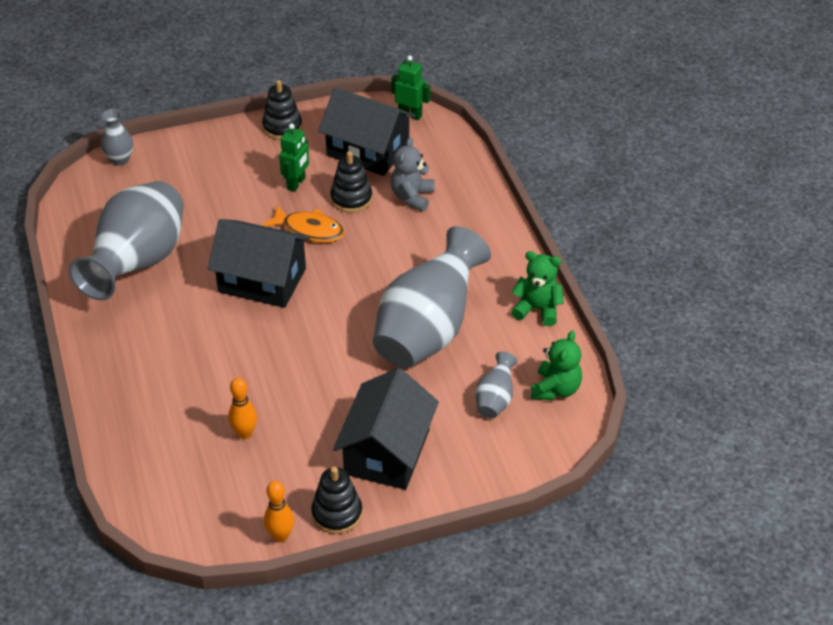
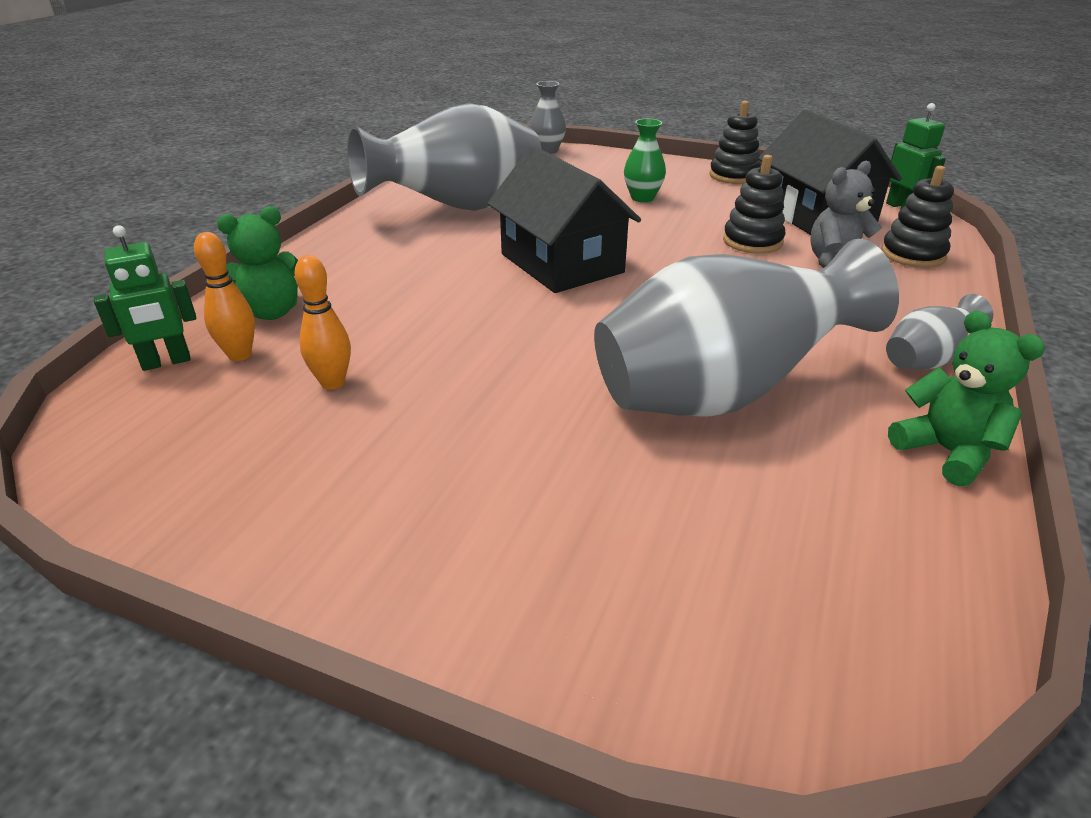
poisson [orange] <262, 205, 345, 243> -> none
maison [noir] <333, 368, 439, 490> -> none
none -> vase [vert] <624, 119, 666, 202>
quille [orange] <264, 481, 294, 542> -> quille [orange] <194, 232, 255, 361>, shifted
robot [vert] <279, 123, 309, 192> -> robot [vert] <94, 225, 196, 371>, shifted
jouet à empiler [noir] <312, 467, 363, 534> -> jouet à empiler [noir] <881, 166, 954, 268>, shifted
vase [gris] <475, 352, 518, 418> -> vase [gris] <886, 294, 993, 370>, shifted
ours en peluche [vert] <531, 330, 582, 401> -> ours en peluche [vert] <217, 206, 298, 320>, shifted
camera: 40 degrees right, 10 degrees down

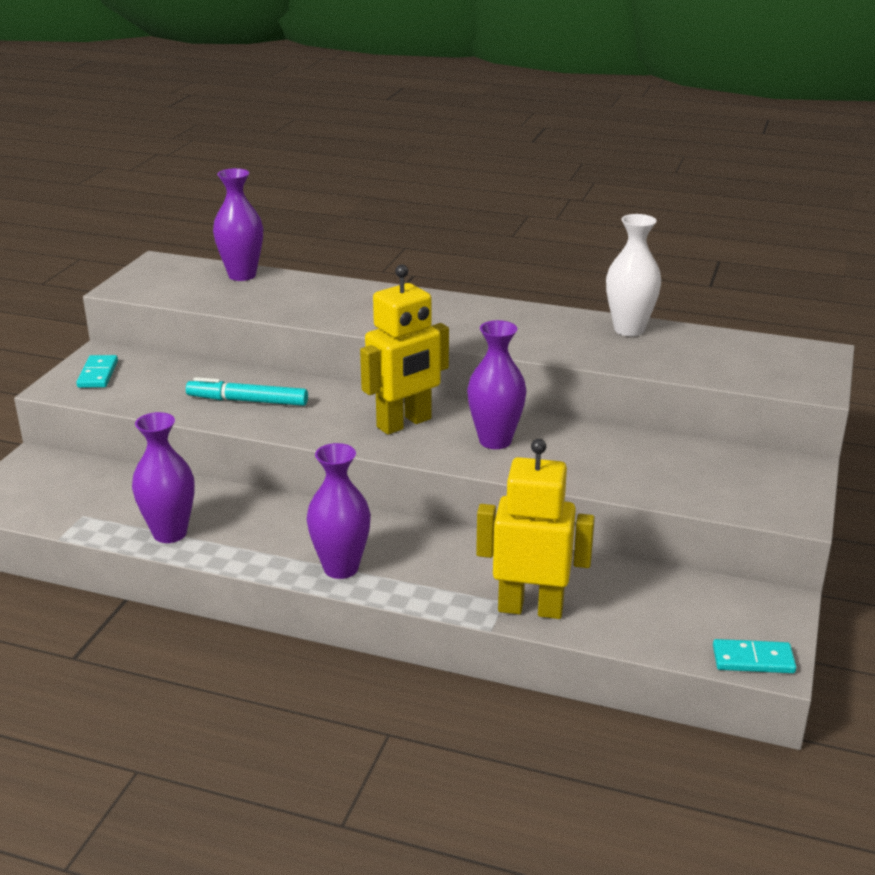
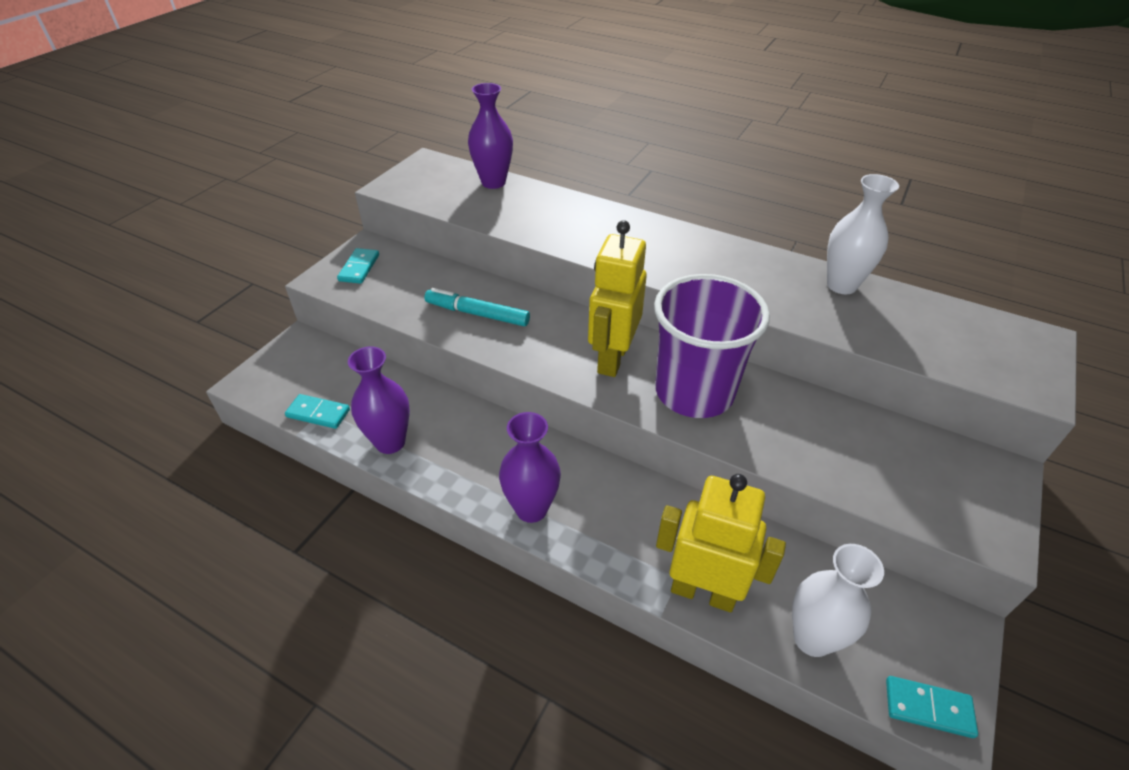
none -> domino [turquoise] <285, 394, 350, 429>
none -> vase [blanc] <792, 544, 884, 657>
vase [violet] <467, 320, 527, 449> -> gobelet [violet] <654, 274, 770, 418>
robot [jaune] <360, 264, 449, 435> -> robot [jaune] <588, 220, 647, 377>, 135 degrees clockwise
camera: 10 degrees right, 15 degrees up

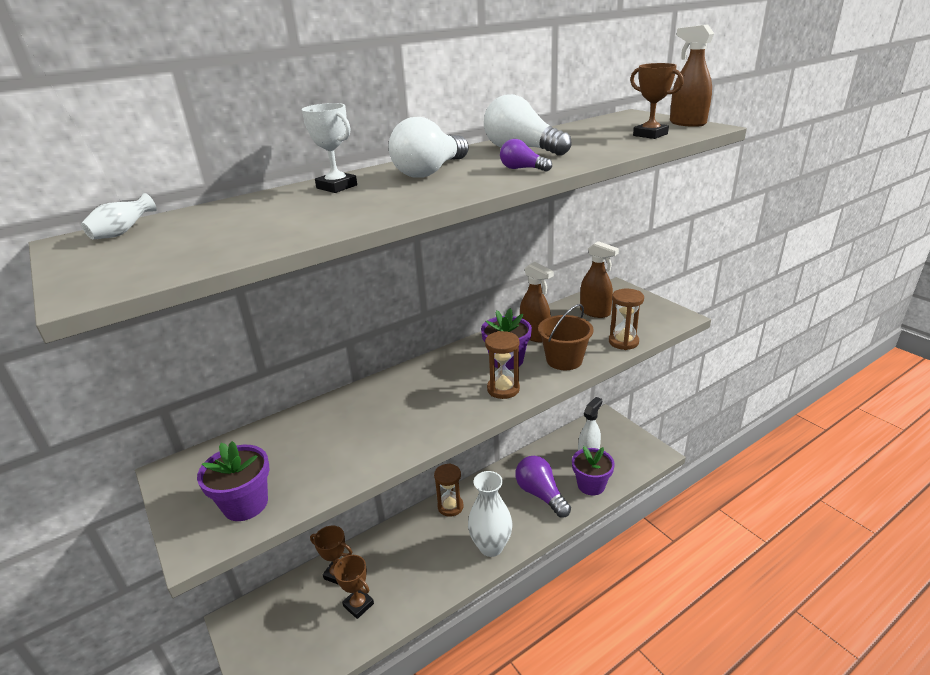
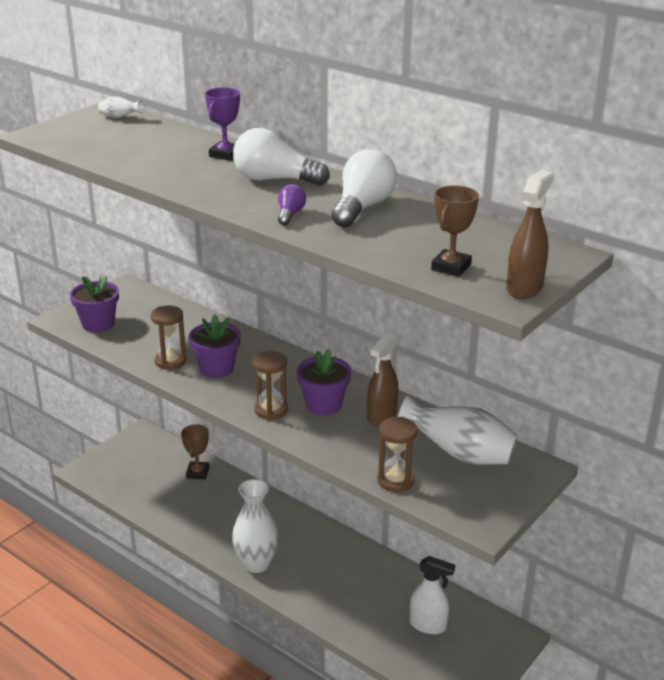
trophée [marron] <334, 555, 374, 619> -> none
ampoule [violet] <515, 456, 571, 518> -> none
seau [marron] <538, 304, 594, 370> -> none
sablier [marron] <434, 463, 463, 517> -> sablier [marron] <150, 305, 186, 370>, shifted
pot de fleurs [violet] <572, 446, 615, 495> -> pot de fleurs [violet] <189, 314, 241, 378>, shifted
vaporisateur [marron] <580, 241, 619, 318> -> vase [blanc] <398, 395, 518, 465>
trophée [blanc] <301, 103, 357, 193> -> trophée [violet] <205, 87, 240, 161>
camera: 70 degrees right, 0 degrees up

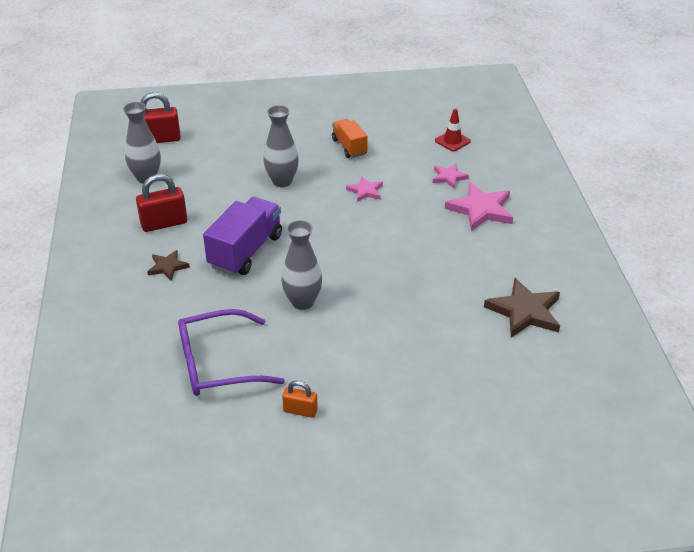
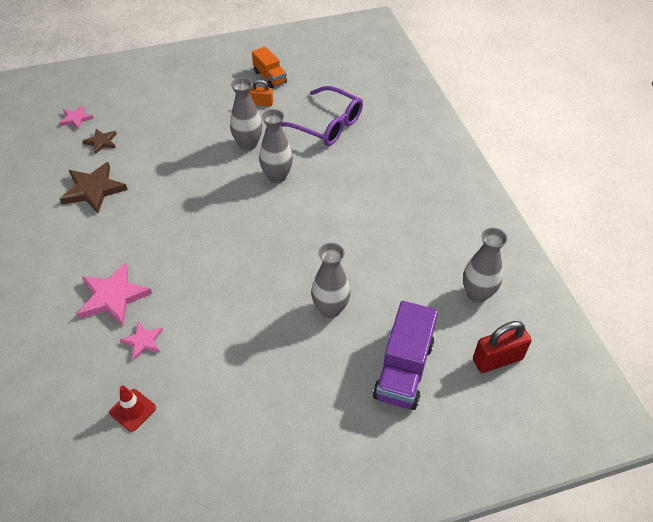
cadenas [rouge] <136, 174, 187, 232> -> none
none -> vase [gris] <230, 77, 262, 151>
étoile [marron] <147, 250, 190, 281> -> étoile [marron] <83, 129, 117, 154>, shifted
camion [violet] <203, 197, 282, 275> -> camion [violet] <373, 301, 438, 410>, shifted
camion [orange] <332, 119, 368, 158> -> camion [orange] <252, 46, 287, 88>, shifted
étoile [rose] <346, 176, 383, 202> -> étoile [rose] <59, 105, 94, 130>, shifted
lunettes [violet] <178, 309, 285, 396> -> lunettes [violet] <281, 86, 363, 146>, 60 degrees clockwise
camera: 170 degrees right, 10 degrees up

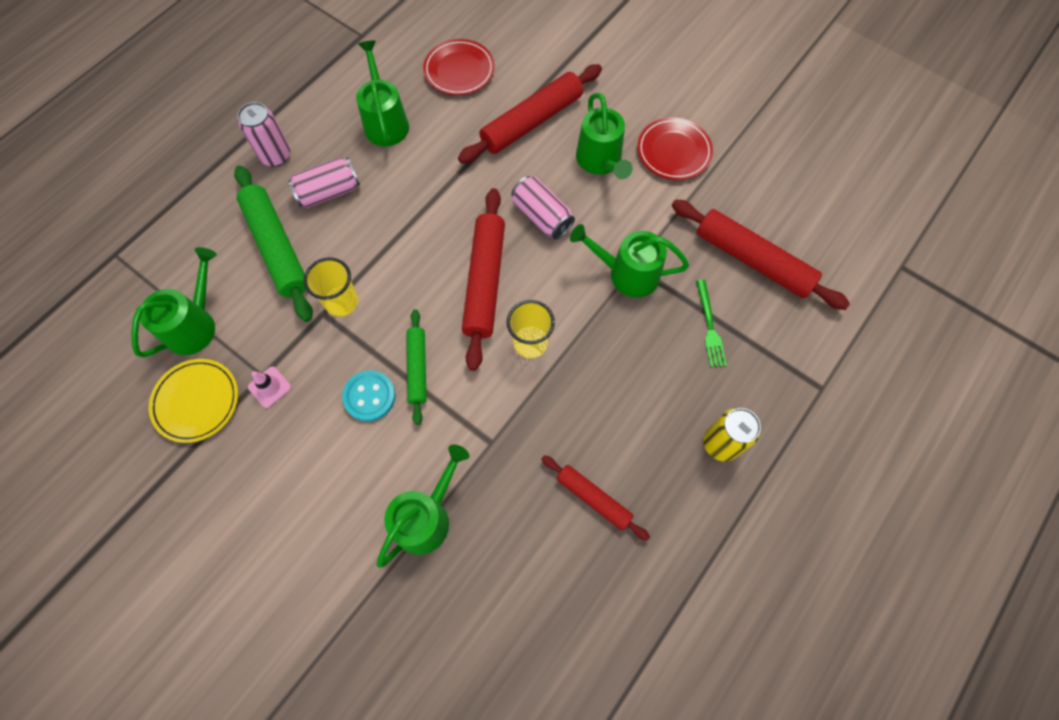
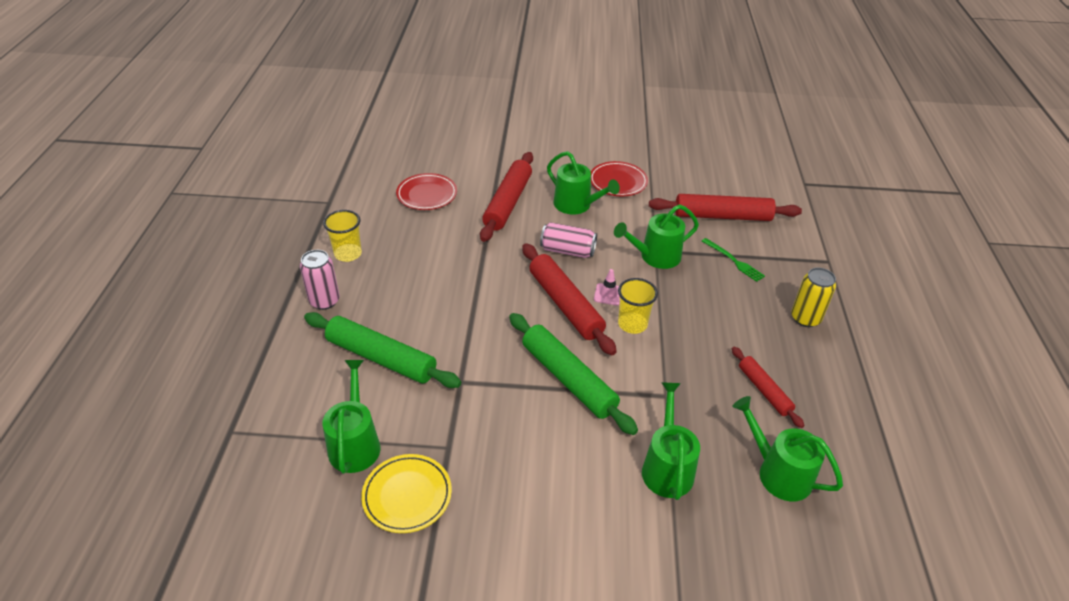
canette [rose] <288, 158, 360, 208> -> none
bouton [turquoise] <342, 370, 396, 421> -> none
cône de chantier [rose] <248, 366, 291, 408> -> cône de chantier [rose] <594, 269, 620, 305>, shifted
gobelet [jaune] <304, 257, 358, 317> -> gobelet [jaune] <323, 210, 362, 262>, shifted
arrosoir [vert] <356, 41, 409, 146> -> arrosoir [vert] <733, 396, 843, 501>, shifted
rouleau à pâtisserie [rouge] <542, 455, 650, 541> -> rouleau à pâtisserie [rouge] <732, 347, 804, 428>, 60 degrees clockwise
rouleau à pâtisserie [vert] <407, 309, 427, 425> -> rouleau à pâtisserie [vert] <509, 313, 638, 435>, x1.72
camera: 35 degrees left, 25 degrees down

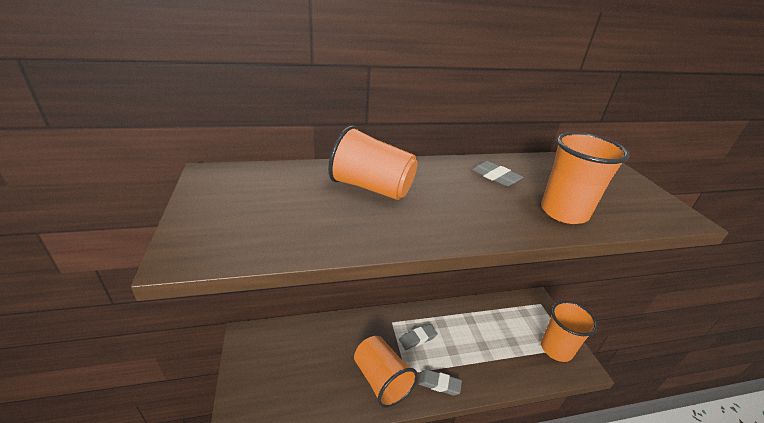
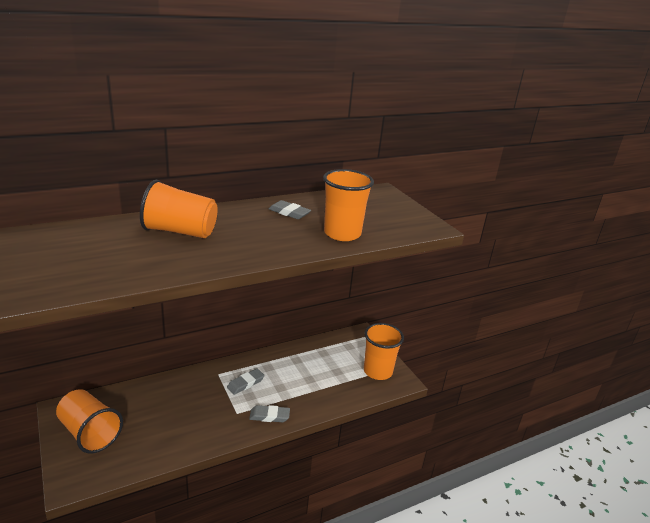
gobelet [orange] <354, 336, 418, 408> -> gobelet [orange] <56, 389, 123, 454>, shifted
camera: 15 degrees left, 5 degrees down

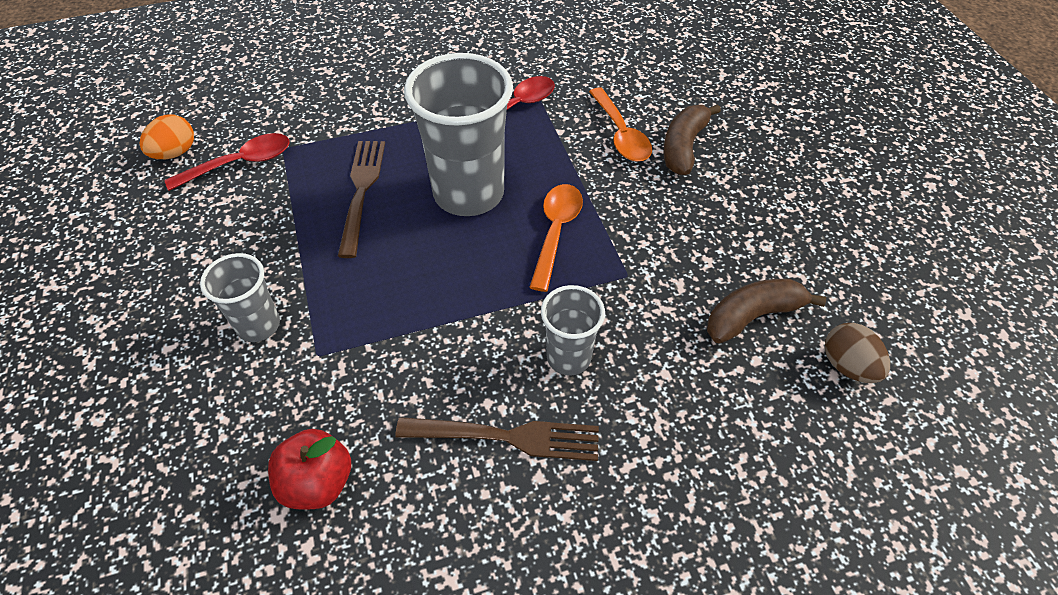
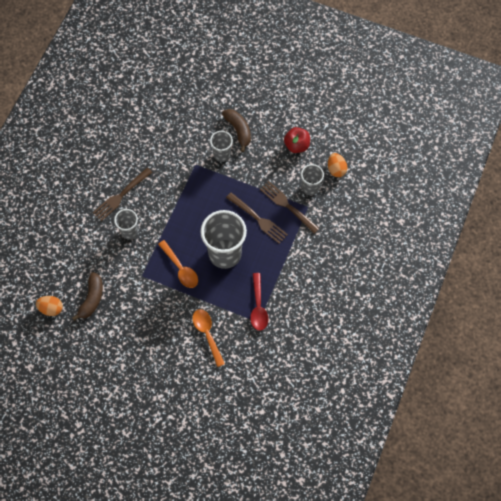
none -> fourchette [marron] <260, 181, 320, 234>
pomme [rouge] <268, 429, 351, 509> -> pomme [rouge] <284, 127, 310, 153>, shifted
banane [marron] <663, 104, 721, 175> -> banane [marron] <222, 109, 251, 152>, shifted
cuillère [rouge] <164, 133, 290, 191> -> gobelet [gris] <301, 164, 324, 195>
œuf [marron] <825, 323, 890, 383> -> œuf [orange] <36, 296, 63, 316>
cuillère [orange] <589, 87, 652, 162> -> cuillère [orange] <192, 309, 225, 367>, 45 degrees clockwise
camera: 130 degrees right, 15 degrees up

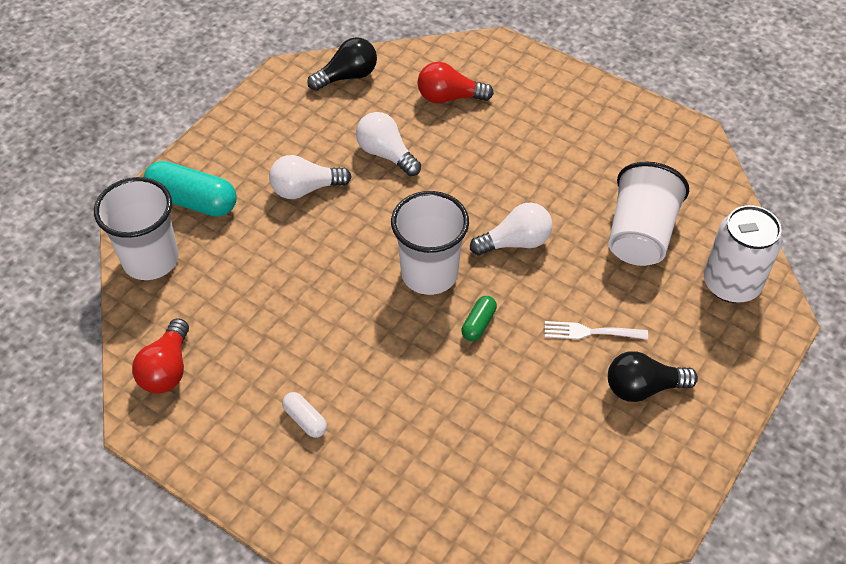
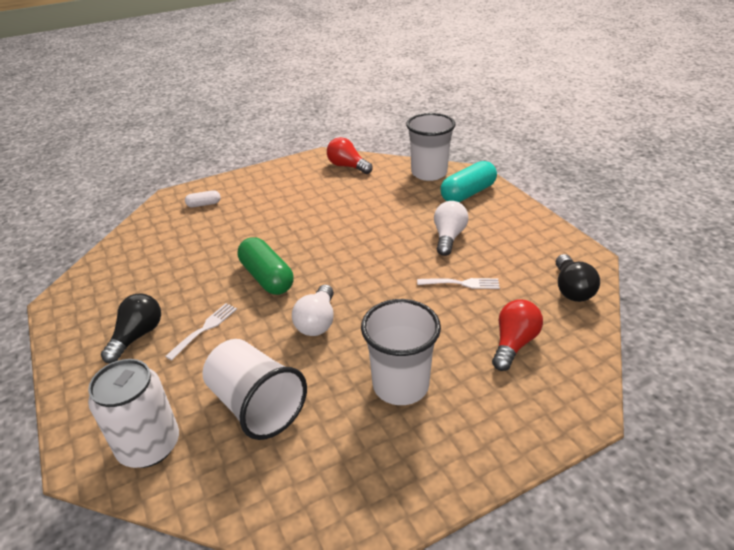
gélule [blanc] <282, 392, 327, 438> -> gélule [blanc] <185, 190, 221, 207>, shifted
gobelet [blanc] <391, 191, 469, 295> -> gobelet [blanc] <361, 299, 441, 405>, shifted
ampoule [blanc] <356, 112, 421, 176> -> fourchette [blanc] <417, 278, 500, 289>
gélule [vert] <461, 296, 497, 341> -> gélule [vert] <238, 237, 294, 295>, x1.98
camera: 120 degrees right, 15 degrees down

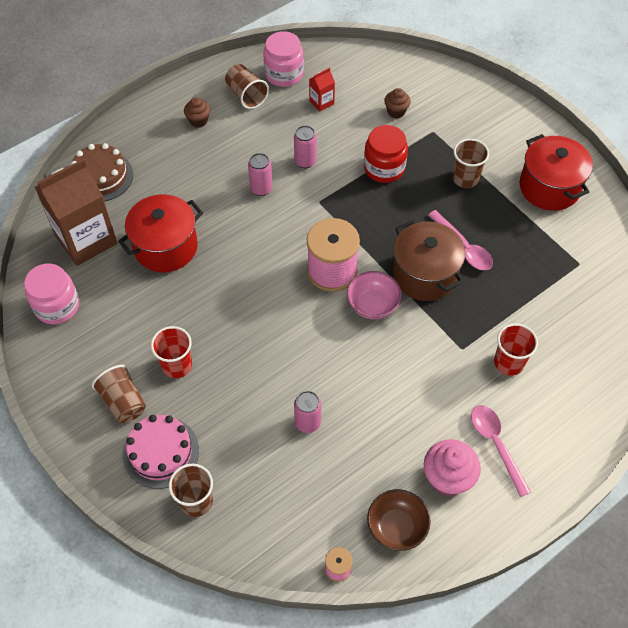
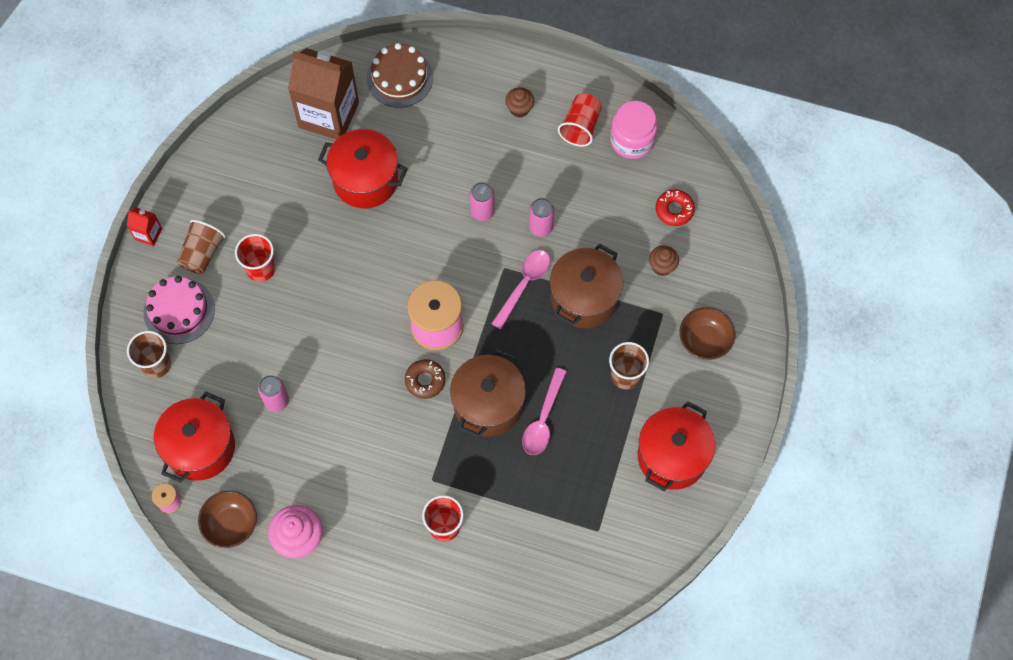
bocal [rose] <24, 264, 79, 324> -> none
none -> marmite [rouge] <154, 392, 235, 483>
none -> beignet [rouge] <655, 189, 695, 226>
none -> bol [marron] <679, 307, 736, 360>
brique de lait [rouge] <309, 68, 335, 112> -> brique de lait [rouge] <127, 207, 162, 246>, shifted
cuillère [rose] <471, 405, 531, 497> -> cuillère [rose] <491, 250, 550, 329>, shifted
bol [rose] <347, 271, 402, 319> -> beignet [marron] <405, 359, 446, 399>
bocal [rouge] <364, 125, 408, 183> -> marmite [marron] <550, 244, 623, 328>
gobelet [marron] <225, 64, 269, 109> -> gobelet [rouge] <558, 93, 602, 147>
camera: 55 degrees right, 10 degrees up

